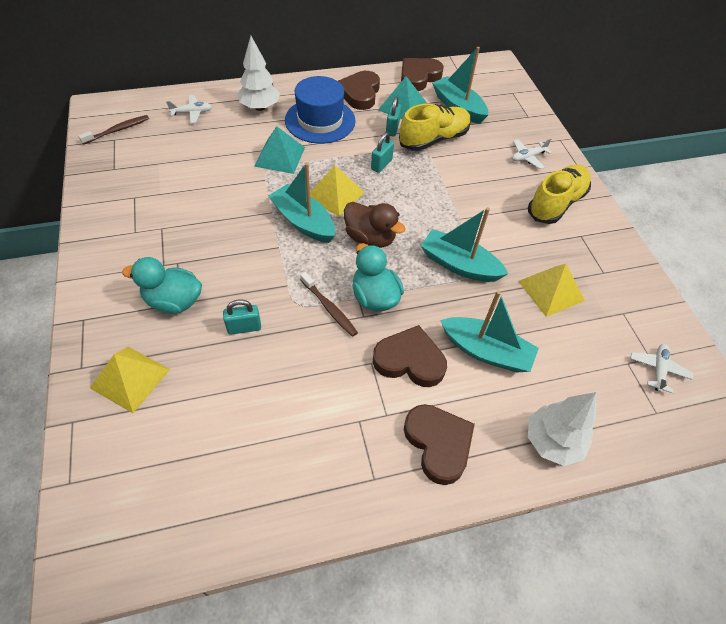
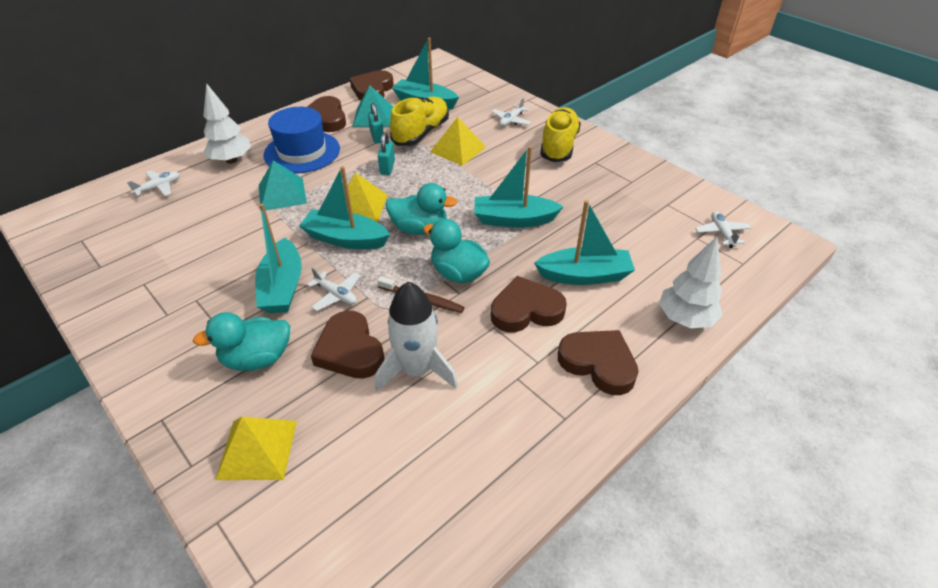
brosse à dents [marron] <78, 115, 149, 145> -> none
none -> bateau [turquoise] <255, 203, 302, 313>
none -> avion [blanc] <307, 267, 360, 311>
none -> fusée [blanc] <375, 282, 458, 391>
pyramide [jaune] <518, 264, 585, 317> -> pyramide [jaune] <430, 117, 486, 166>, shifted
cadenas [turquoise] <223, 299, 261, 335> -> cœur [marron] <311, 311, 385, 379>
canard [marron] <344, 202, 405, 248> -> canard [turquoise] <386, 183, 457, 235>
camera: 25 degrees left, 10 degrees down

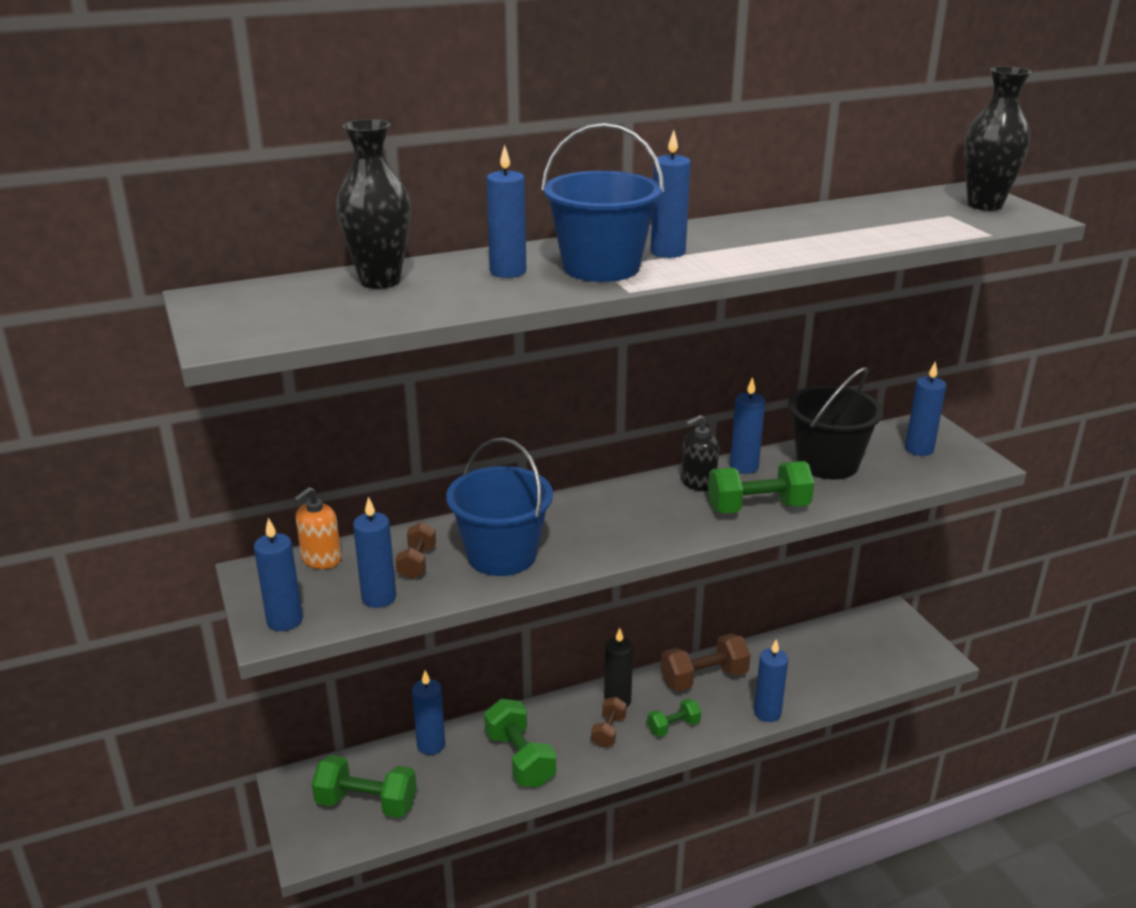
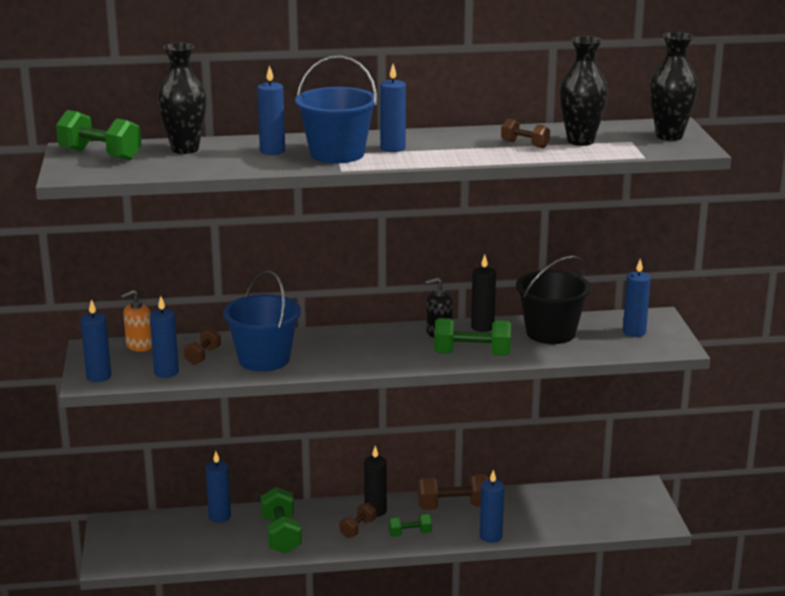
none -> haltère [marron] <501, 119, 550, 149>
none -> vase [noir] <560, 36, 608, 146>
haltère [vert] <312, 755, 417, 818> -> haltère [vert] <56, 110, 142, 161>, shifted
bougie [bleu] <730, 377, 765, 474> -> bougie [noir] <471, 254, 496, 332>
camera: 15 degrees right, 5 degrees down

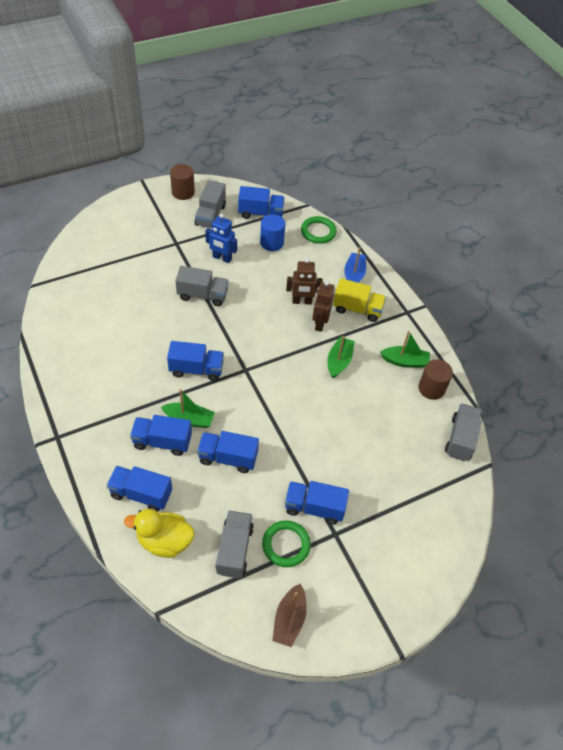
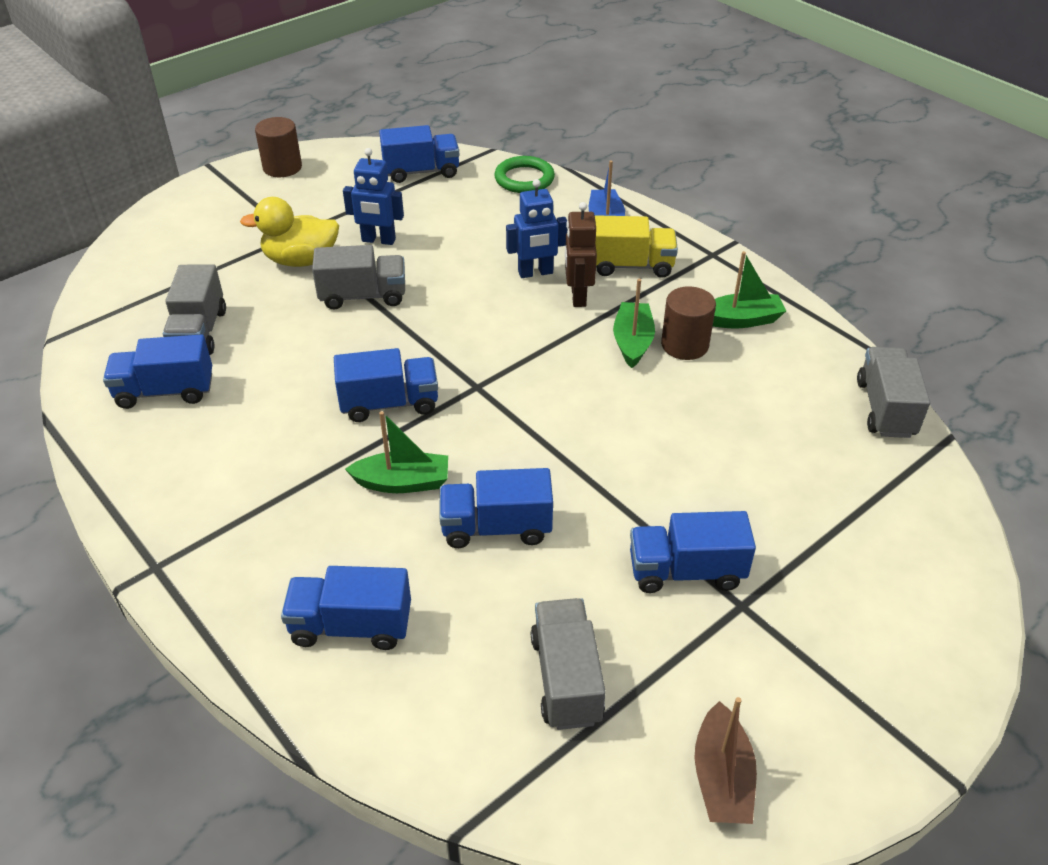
cylindre [bleu] <260, 214, 285, 251> -> none
anneau [vert] <262, 520, 311, 567> -> none
canard [jaune] <124, 509, 195, 558> -> canard [jaune] <240, 197, 339, 267>, shifted
camion [bleu] <130, 415, 192, 456> -> camion [bleu] <103, 334, 212, 409>, shifted
camion [gris] <195, 180, 226, 228> -> camion [gris] <163, 264, 226, 355>, shifted
cylindre [marron] <419, 359, 453, 400> -> cylindre [marron] <661, 286, 716, 360>, shifted
robot [marron] <286, 258, 323, 305> -> robot [bleu] <506, 179, 567, 278>
camera: 10 degrees left, 10 degrees down

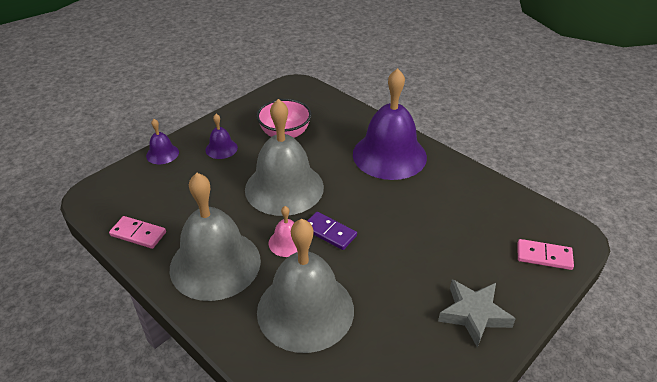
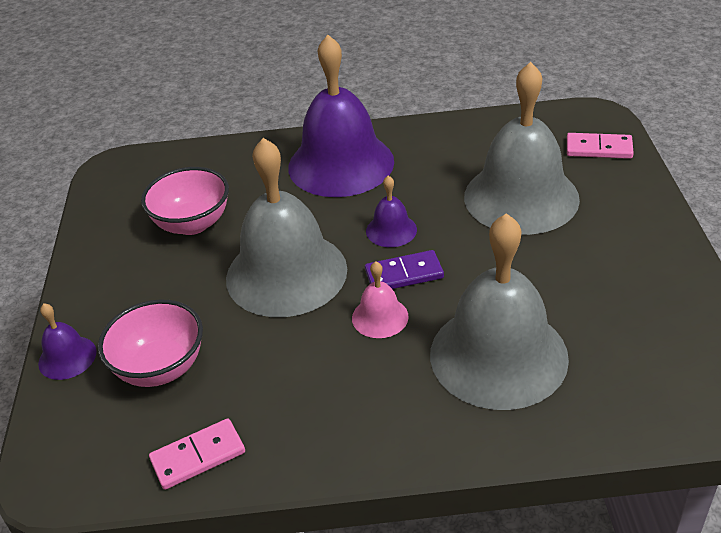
étoile [gris] <438, 279, 516, 348> -> none
none -> bol [rose] <98, 299, 203, 387>
cloche [gris] <170, 173, 261, 301> -> cloche [gris] <464, 62, 580, 235>, shifted
cloche [violet] <205, 114, 238, 159> -> cloche [violet] <366, 176, 417, 247>, shifted
domino [rose] <518, 239, 574, 270> -> domino [rose] <567, 133, 634, 159>, 45 degrees clockwise
camera: 45 degrees left, 0 degrees up

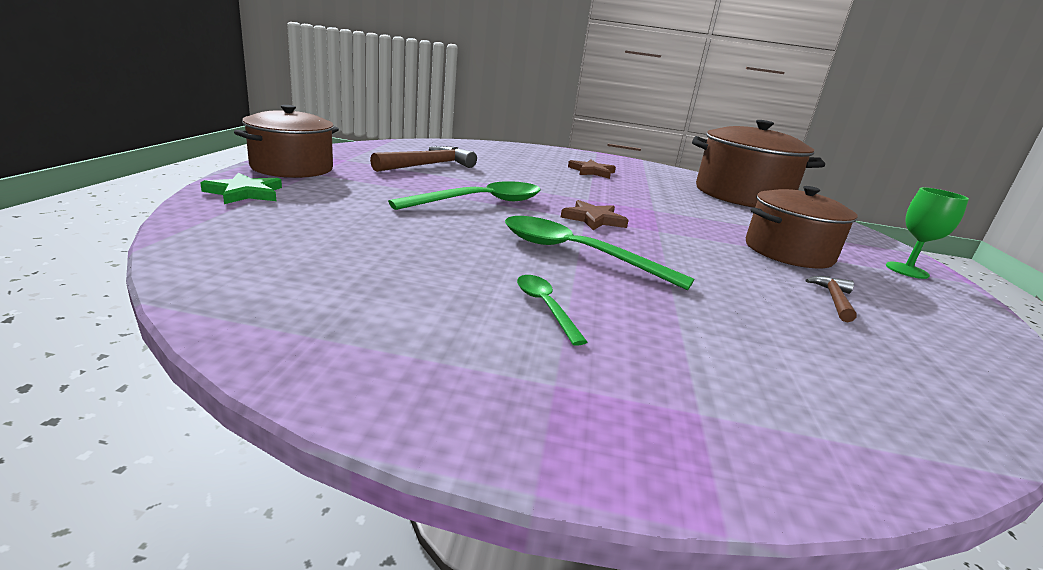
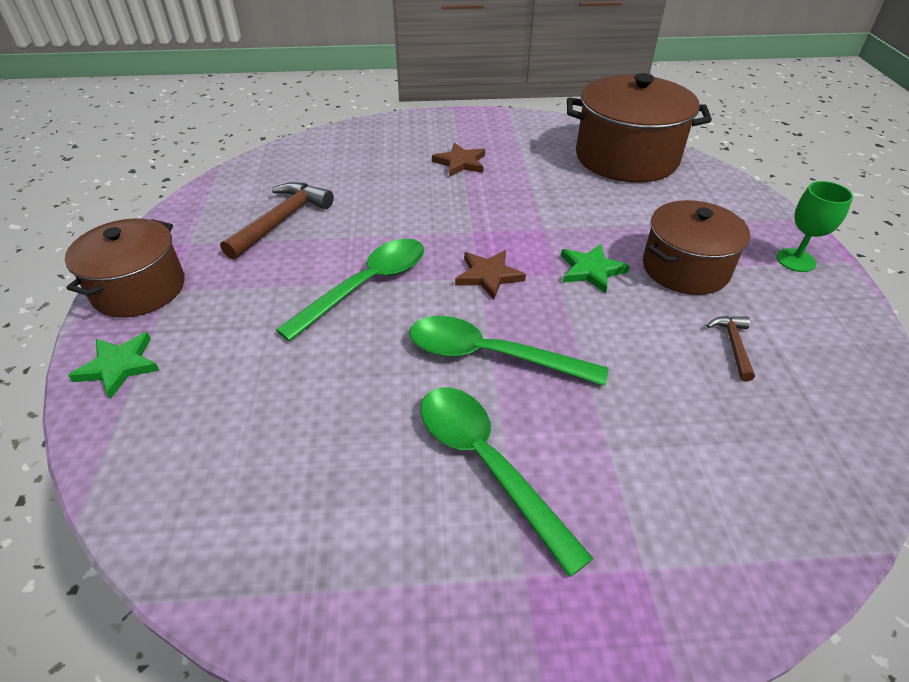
none -> étoile [vert] <561, 244, 630, 294>
cuillère [vert] <517, 275, 587, 346> -> cuillère [vert] <421, 388, 594, 577>, x1.96
camera: 10 degrees left, 20 degrees up

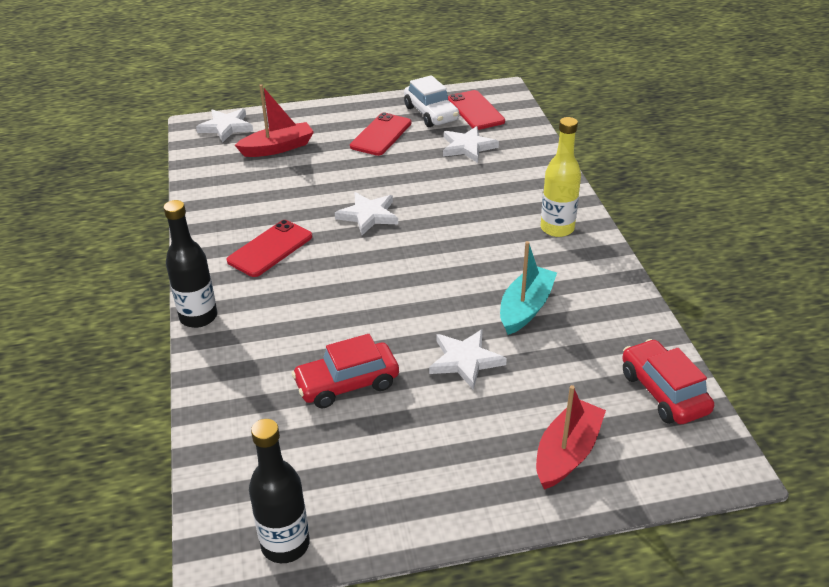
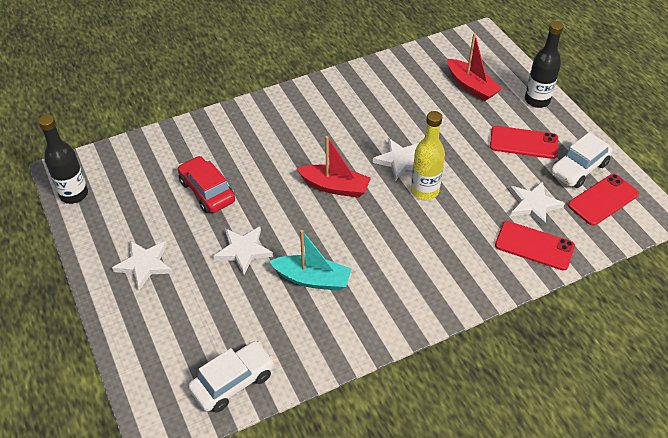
bouteille [noir] <164, 200, 217, 328> -> bouteille [noir] <525, 21, 564, 108>, shifted
étoile [blanc] <196, 109, 253, 142> -> étoile [blanc] <112, 240, 173, 290>, shifted
téléphone [rouge] <227, 220, 312, 277> -> téléphone [rouge] <495, 221, 575, 271>, shifted
bateau [rouge] <536, 385, 606, 490> -> bateau [rouge] <297, 136, 371, 198>, shifted
bouteille [jaune] <541, 117, 581, 237> -> bouteille [jaune] <411, 111, 445, 200>, shifted
voiture [rouge] <622, 339, 714, 424> -> voiture [blanc] <188, 341, 275, 413>
camera: 75 degrees right, 10 degrees up

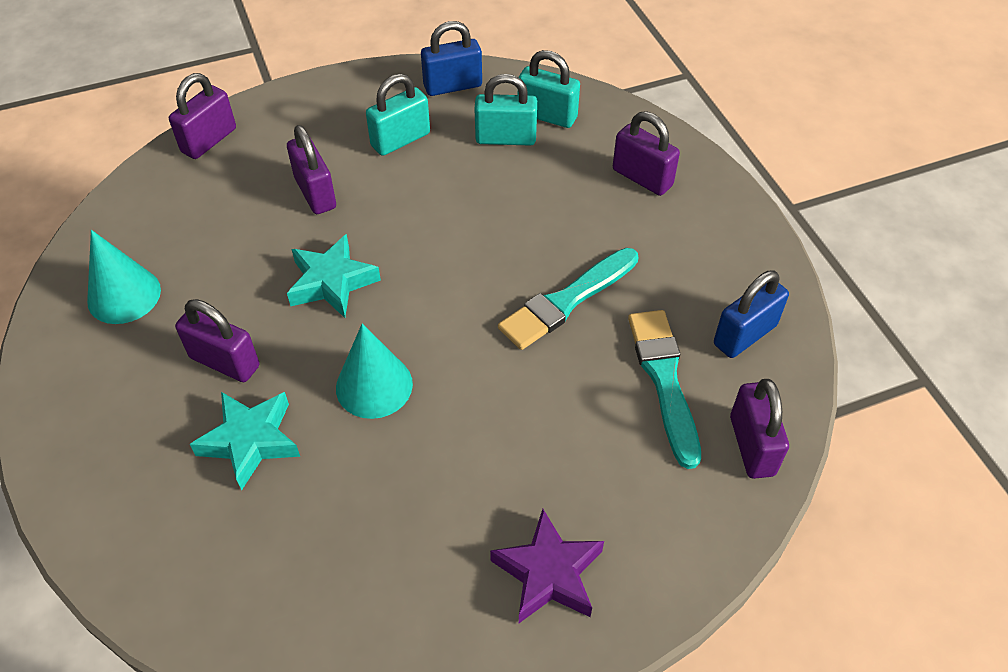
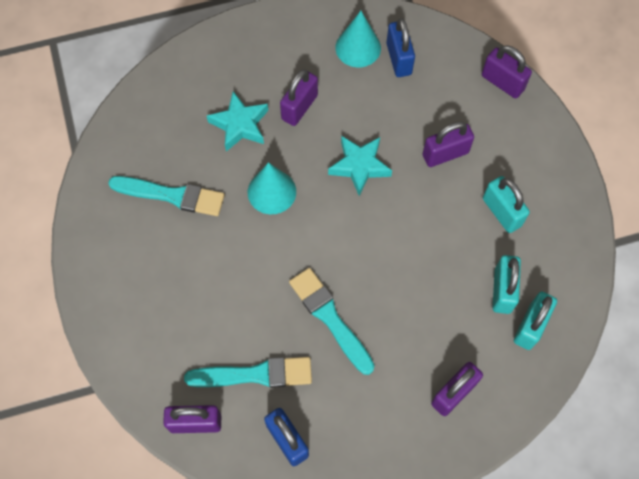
étoile [violet] <490, 509, 604, 623> -> none
none -> pinceau [turquoise] <108, 176, 225, 216>
cadenas [bleu] <421, 21, 482, 96> -> cadenas [bleu] <386, 18, 415, 77>, shifted
camera: 95 degrees right, 15 degrees up

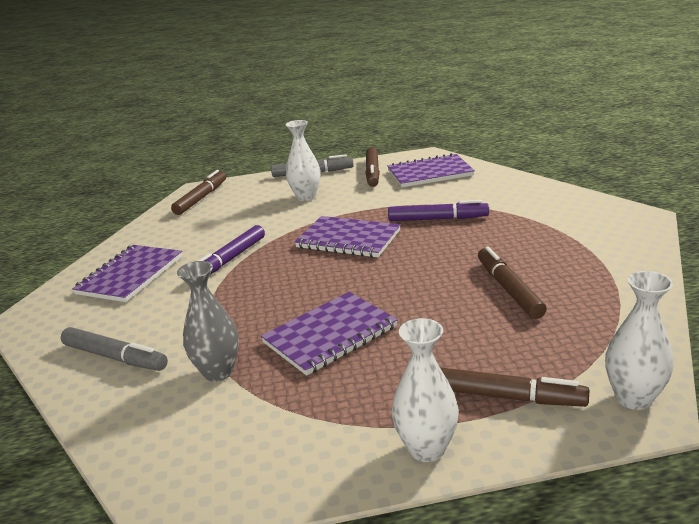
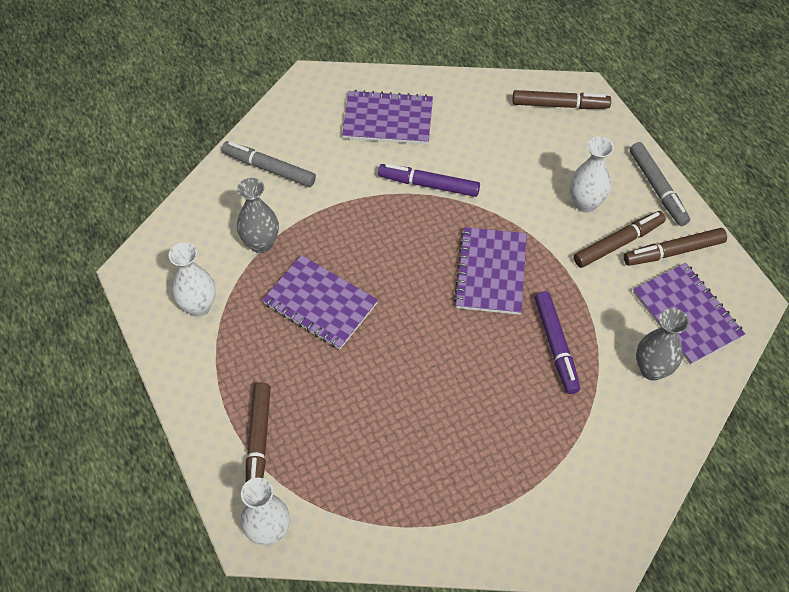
none -> vase [gris] <636, 308, 689, 381>
vase [blanc] <392, 318, 459, 462> -> vase [blanc] <169, 242, 216, 317>, shifted
feutre [marron] <478, 246, 547, 319> -> feutre [marron] <574, 211, 666, 268>, shifted
feutre [gris] <61, 327, 168, 371> -> feutre [gris] <222, 141, 316, 187>, 105 degrees clockwise
camera: 70 degrees right, 30 degrees up

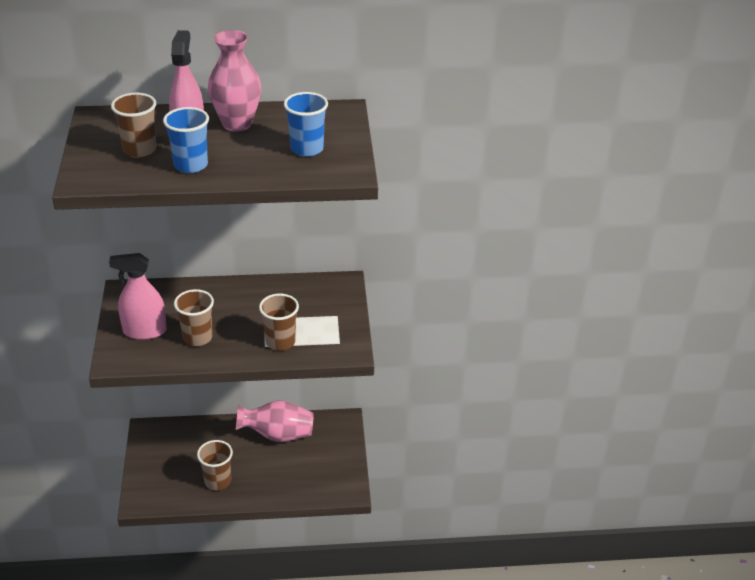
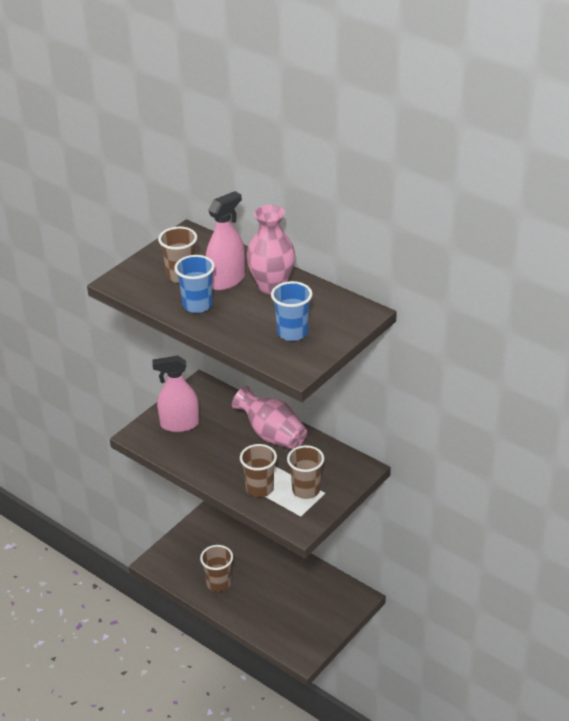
gobelet [marron] <174, 289, 214, 346> -> gobelet [marron] <287, 445, 324, 499>, shifted
vase [rose] <236, 400, 314, 442> -> vase [rose] <232, 386, 307, 449>, shifted
vaporisateur [rose] <109, 253, 167, 340> -> vaporisateur [rose] <152, 356, 199, 432>, 45 degrees counterclockwise
camera: 45 degrees right, 0 degrees up

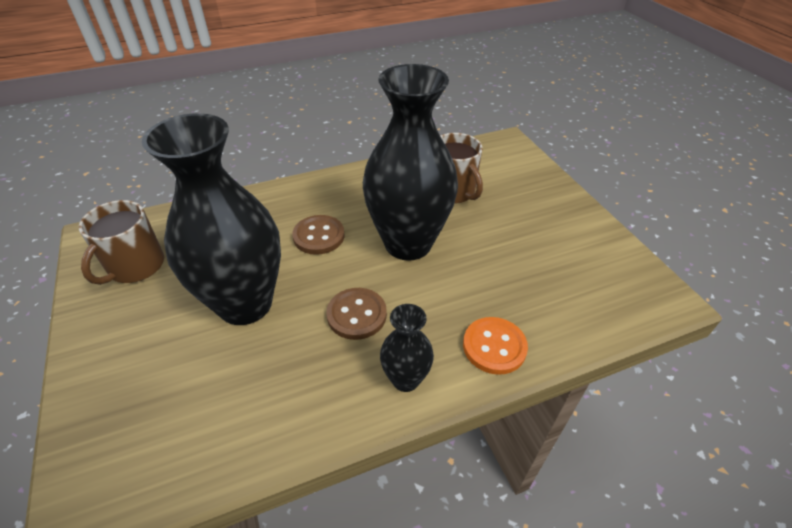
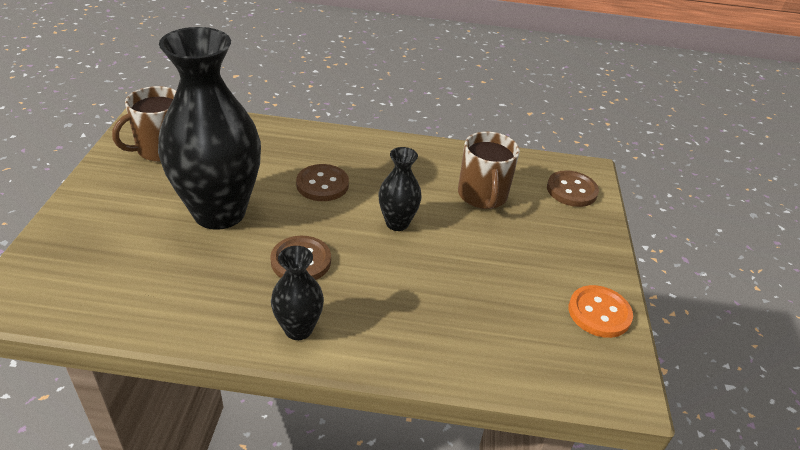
none -> bouton [marron] <547, 170, 599, 207>
bouton [orange] <463, 317, 528, 375> -> bouton [orange] <569, 285, 633, 338>, shifted
vase [noir] <363, 64, 458, 261> -> vase [noir] <379, 147, 422, 231>, x0.46
camera: 25 degrees right, 5 degrees down

